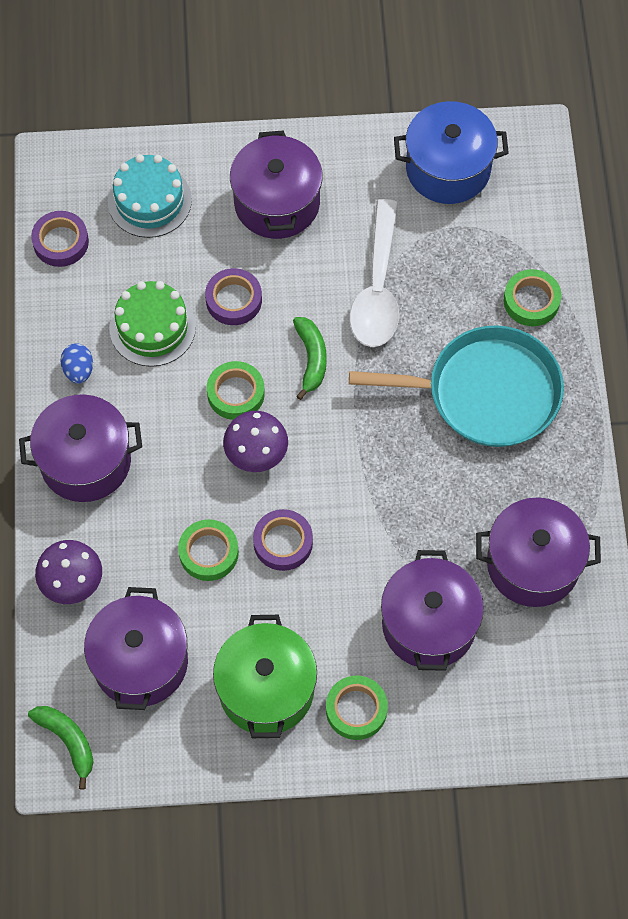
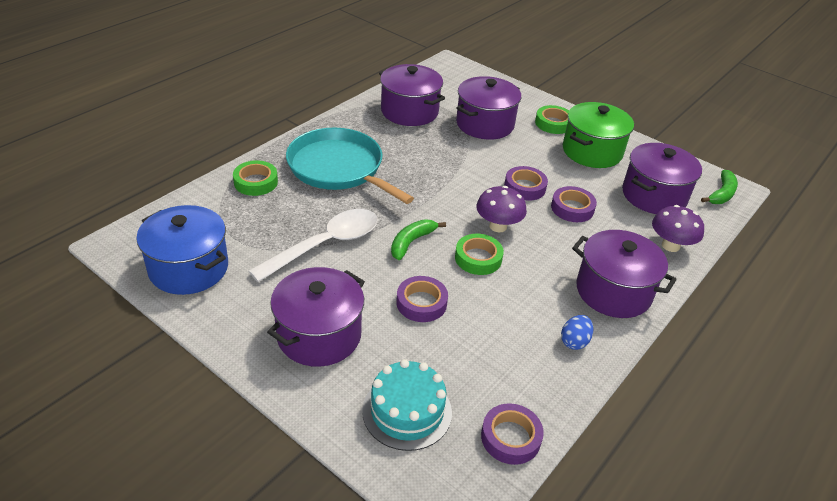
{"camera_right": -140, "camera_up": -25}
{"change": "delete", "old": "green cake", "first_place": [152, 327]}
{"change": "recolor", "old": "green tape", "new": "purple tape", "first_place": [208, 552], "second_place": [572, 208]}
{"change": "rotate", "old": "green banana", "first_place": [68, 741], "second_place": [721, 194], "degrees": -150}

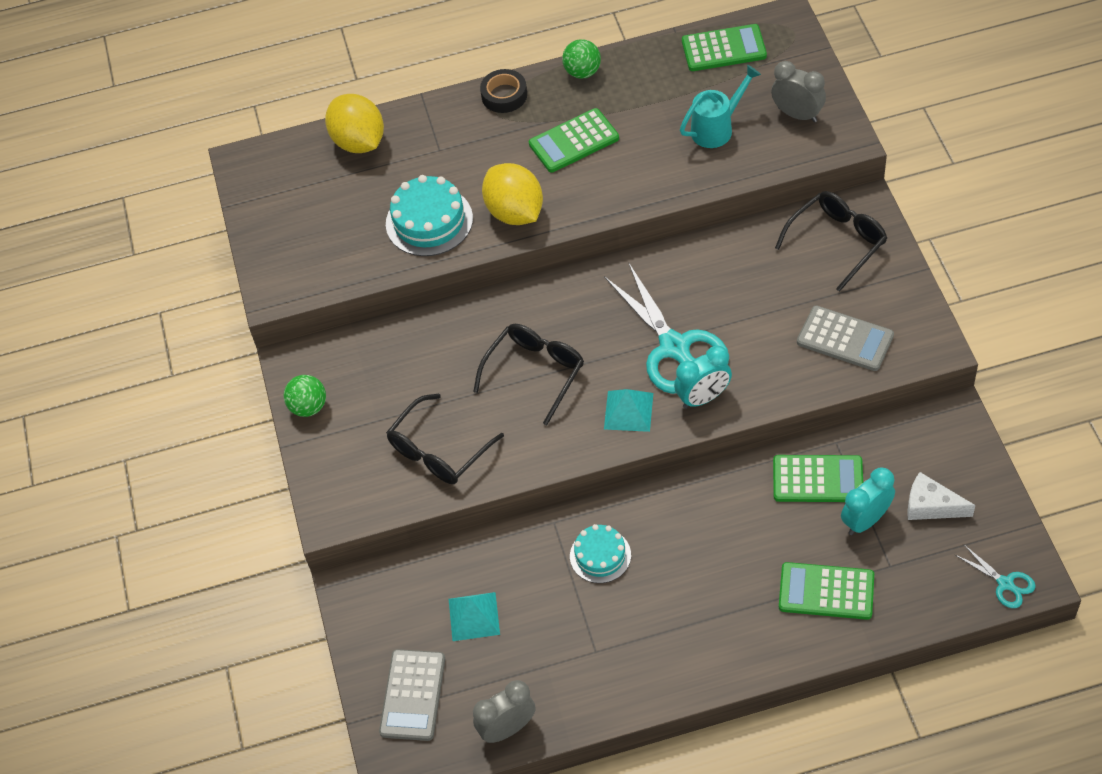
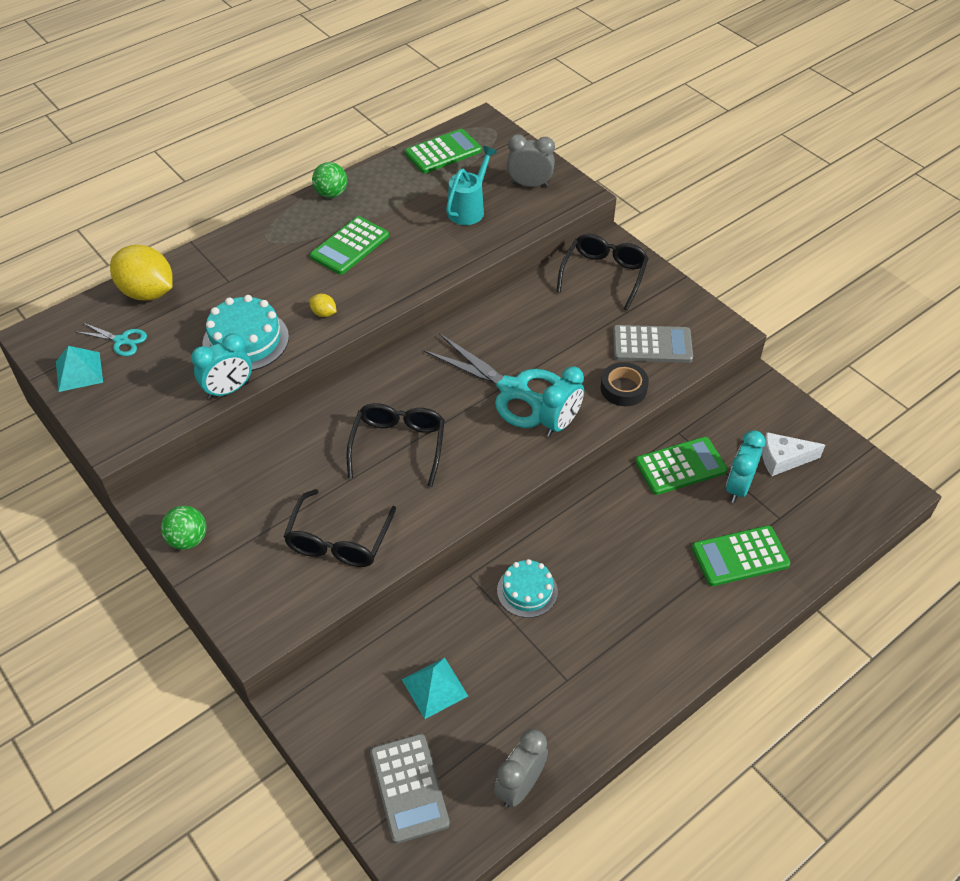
{"camera_right": -30, "camera_up": -5}
{"change": "move", "old": "black tape", "first_place": [504, 95], "second_place": [623, 388]}
{"change": "resize", "old": "yellow lemon", "first_place": [515, 212], "second_place": [324, 313], "factor": 0.42}
{"change": "move", "old": "turquoise pyramid", "first_place": [628, 411], "second_place": [79, 371]}
{"change": "move", "old": "turquoise scissors", "first_place": [1005, 583], "second_place": [121, 341]}
{"change": "insert", "new": "turquoise clock", "second_place": [228, 390]}

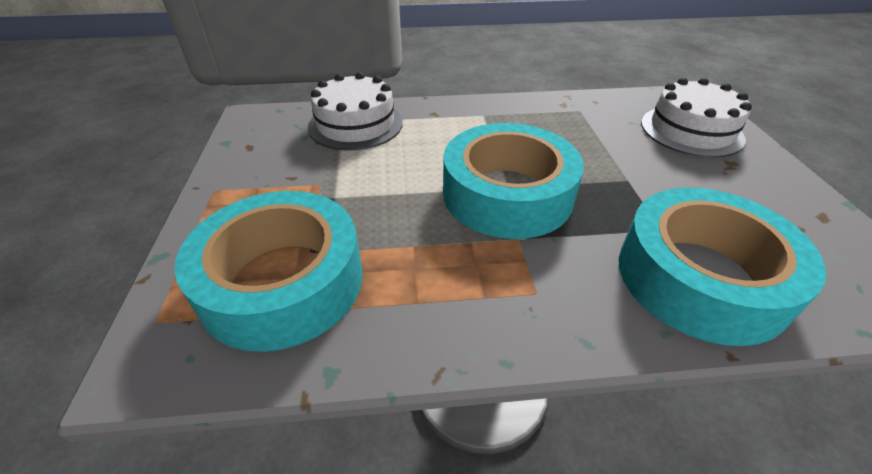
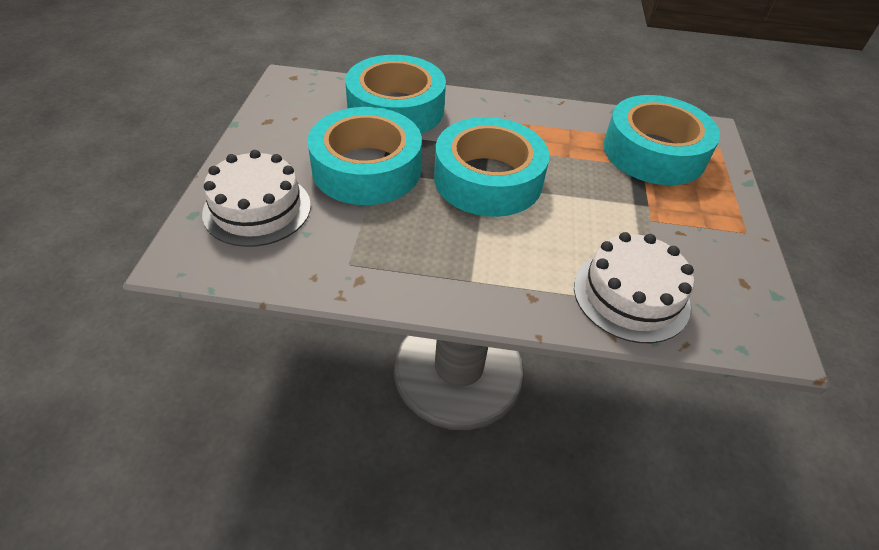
{"camera_right": -170, "camera_up": 5}
{"change": "insert", "new": "turquoise tape", "second_place": [366, 168]}

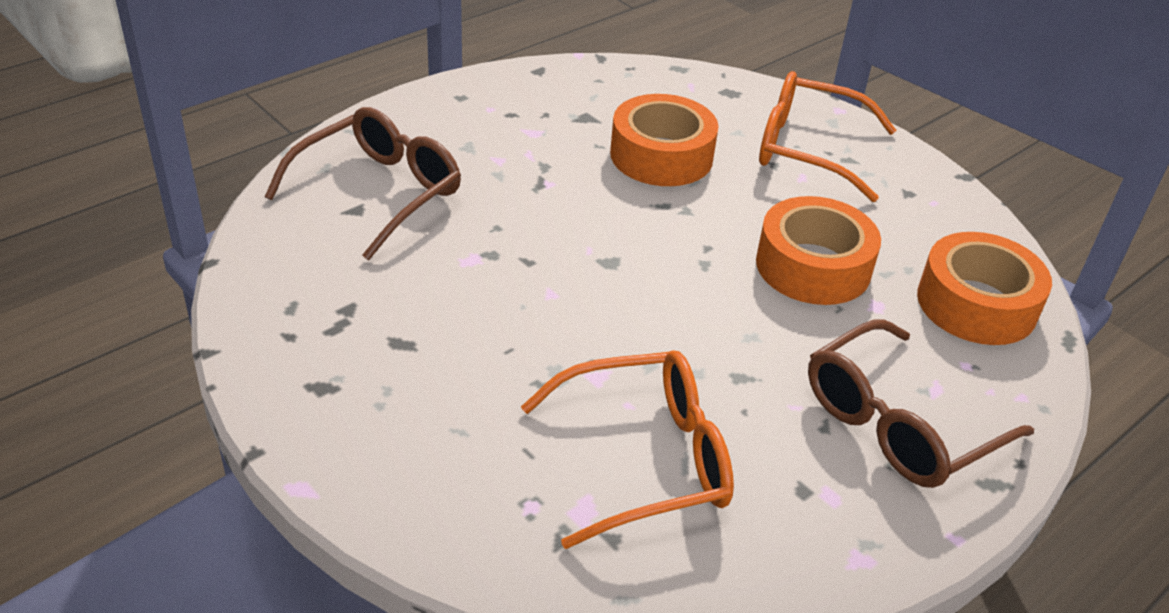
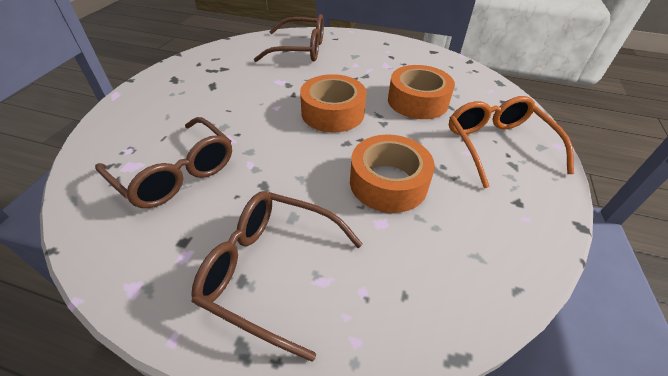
{"camera_right": 60, "camera_up": 5}
{"change": "move", "old": "orange tape", "first_place": [976, 304], "second_place": [332, 113]}
{"change": "recolor", "old": "orange glasses", "new": "brown glasses", "first_place": [646, 459], "second_place": [176, 173]}

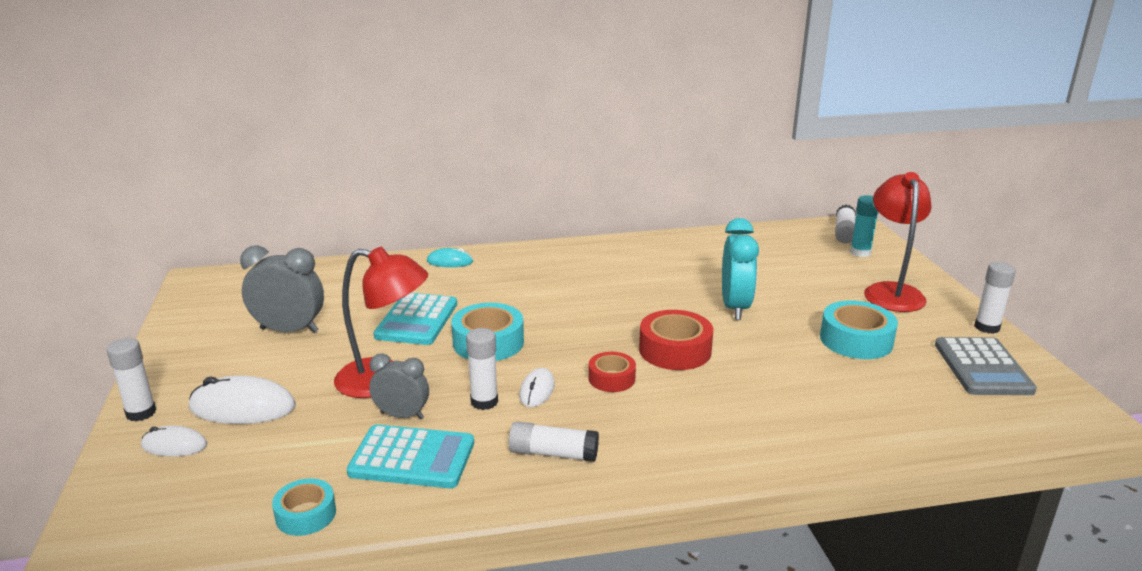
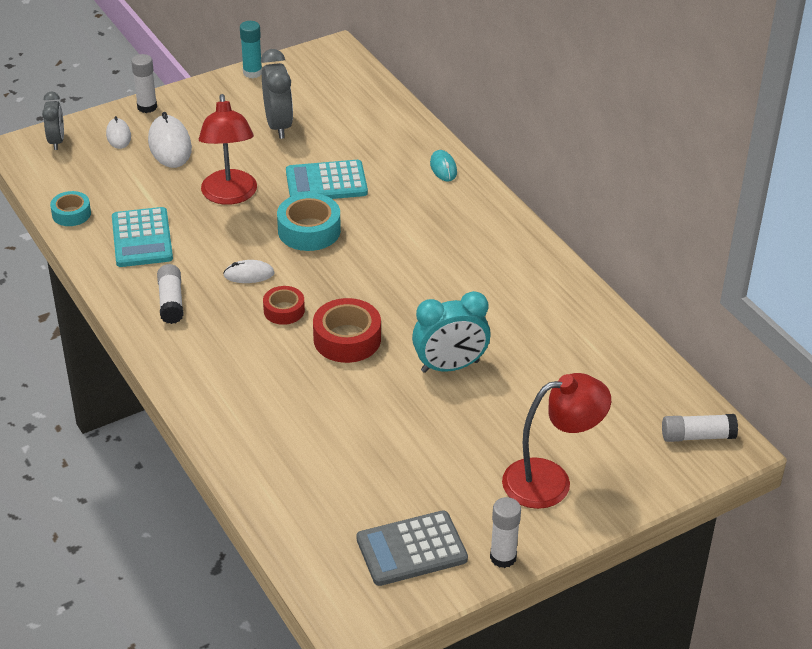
{"camera_right": 70, "camera_up": 15}
{"change": "move", "old": "turquoise glue stick", "first_place": [860, 252], "second_place": [252, 73]}
{"change": "delete", "old": "turquoise tape", "first_place": [856, 340]}
{"change": "delete", "old": "white glue stick", "first_place": [484, 402]}
{"change": "move", "old": "grey clock", "first_place": [402, 415], "second_place": [57, 141]}

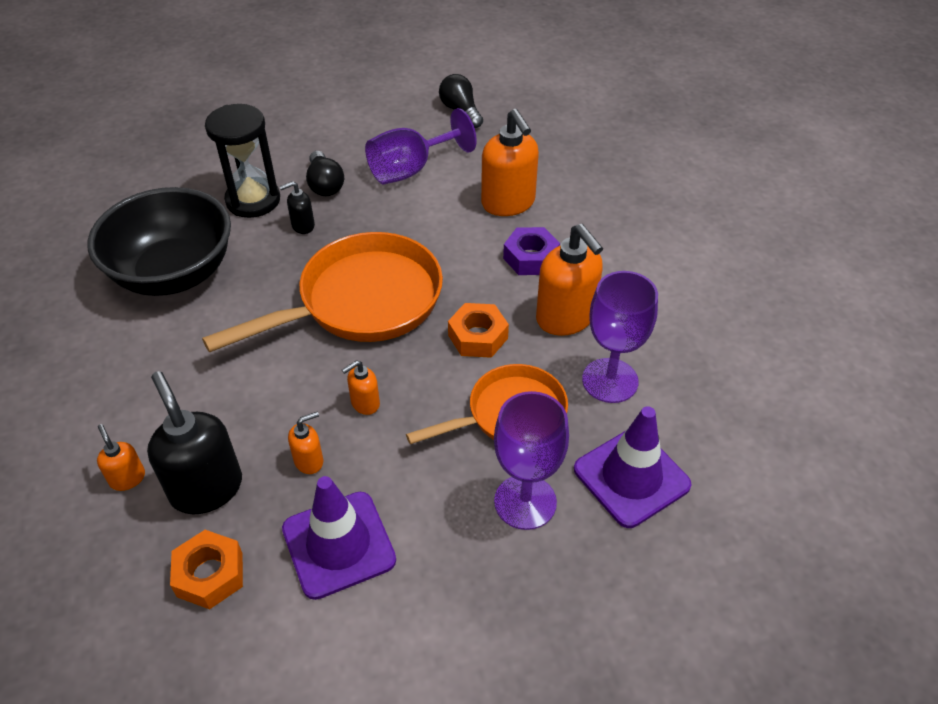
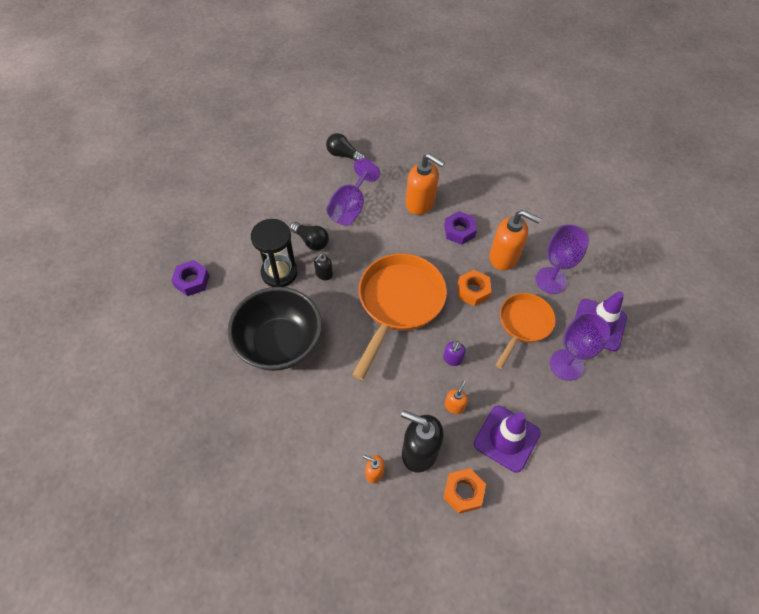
{"camera_right": -35, "camera_up": 10}
{"change": "recolor", "old": "orange soap dispenser", "new": "purple soap dispenser", "first_place": [365, 403], "second_place": [452, 359]}
{"change": "insert", "new": "purple nut", "second_place": [192, 281]}

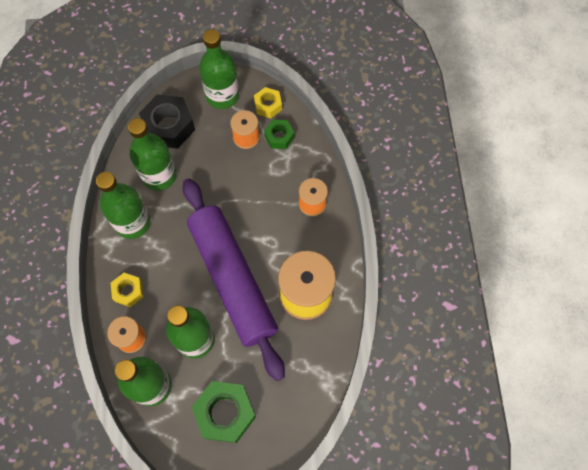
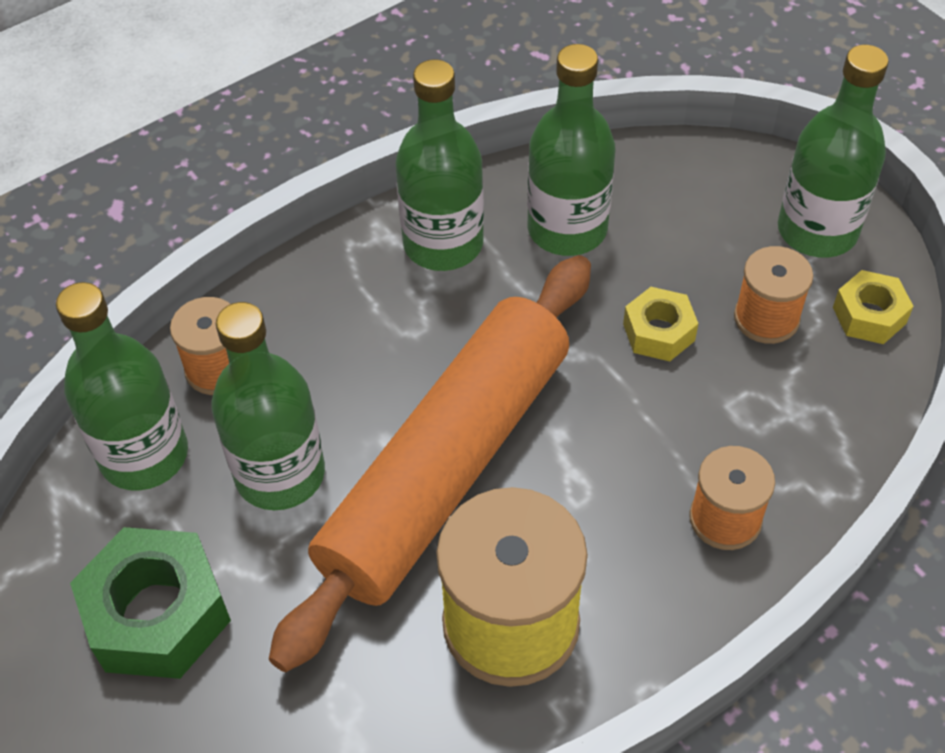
{"camera_right": 60, "camera_up": -15}
{"change": "delete", "old": "black nut", "first_place": [169, 126]}
{"change": "delete", "old": "green nut", "first_place": [279, 137]}
{"change": "recolor", "old": "purple rolling pin", "new": "orange rolling pin", "first_place": [233, 279], "second_place": [447, 467]}
{"change": "move", "old": "yellow nut", "first_place": [128, 291], "second_place": [659, 332]}

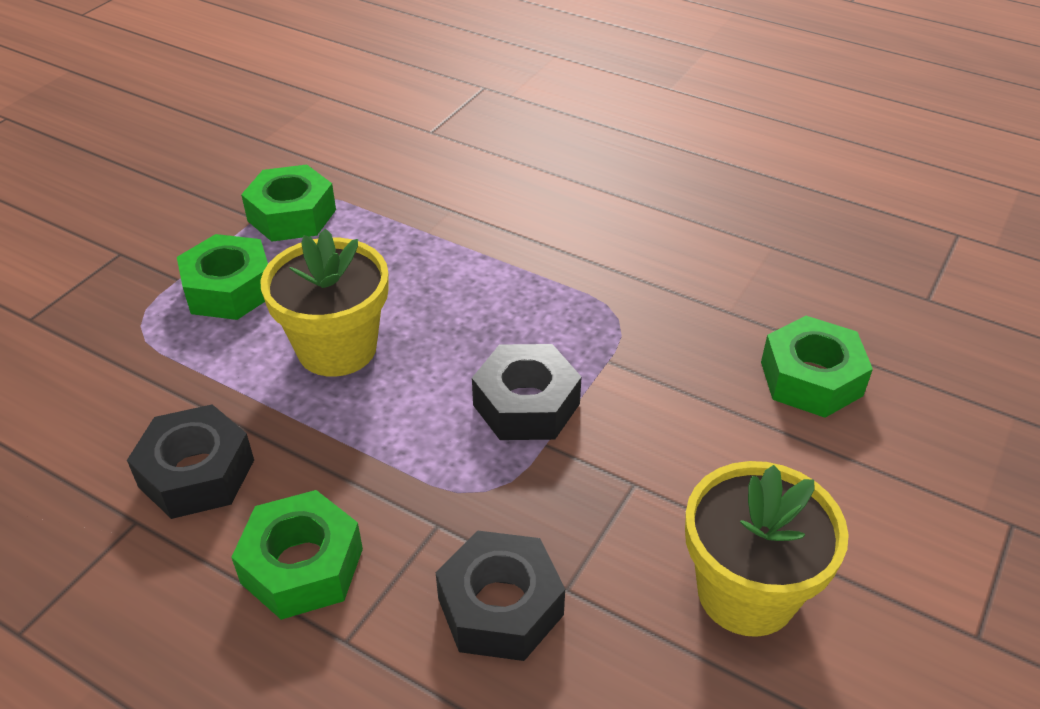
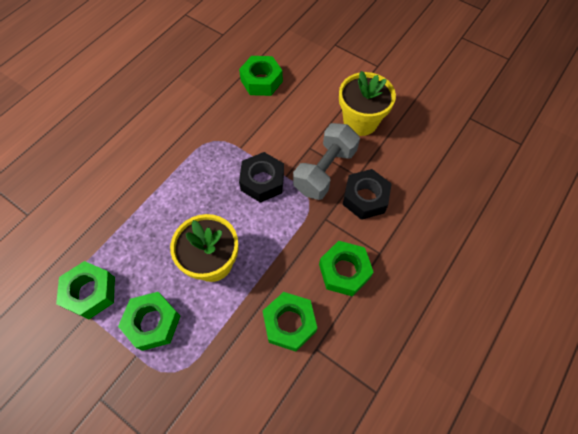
{"camera_right": -85, "camera_up": 20}
{"change": "recolor", "old": "black nut", "new": "green nut", "first_place": [197, 473], "second_place": [289, 323]}
{"change": "insert", "new": "grey dumbbell", "second_place": [325, 171]}

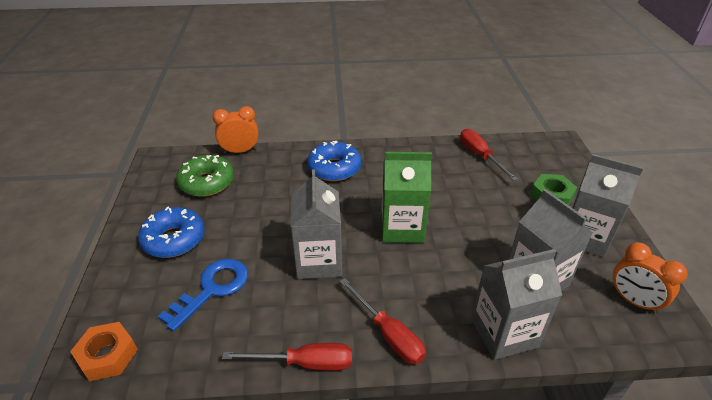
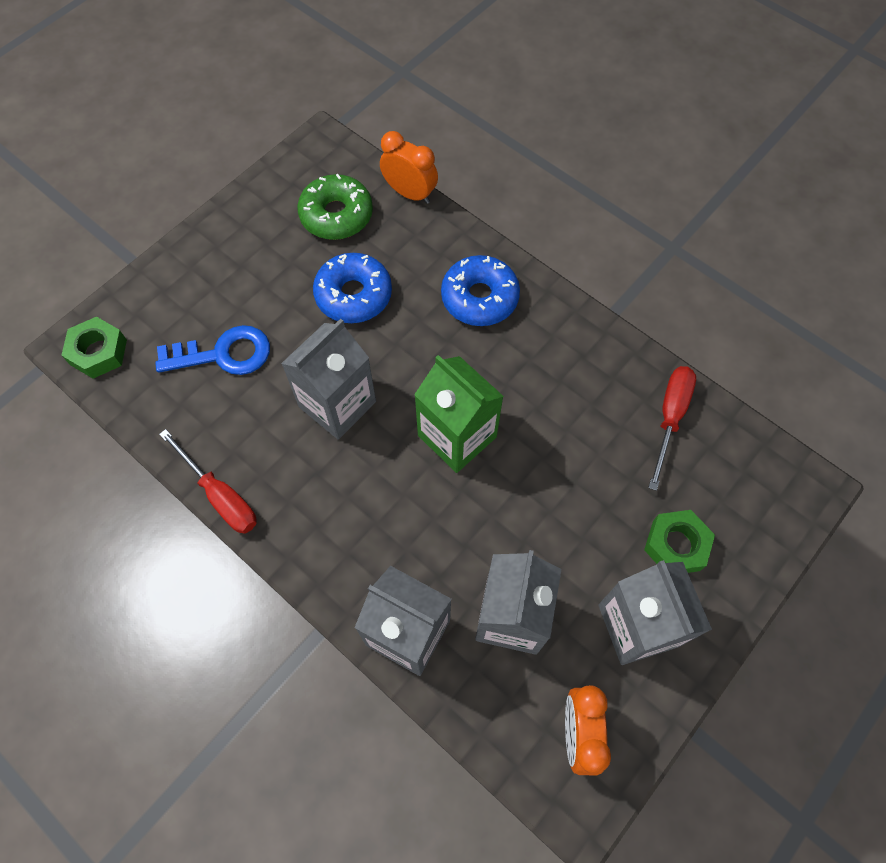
{"camera_right": 45, "camera_up": 25}
{"change": "move", "old": "blue donut", "first_place": [174, 239], "second_place": [353, 295]}
{"change": "delete", "old": "red screwdriver", "first_place": [388, 334]}
{"change": "recolor", "old": "orange nut", "new": "green nut", "first_place": [107, 355], "second_place": [98, 352]}

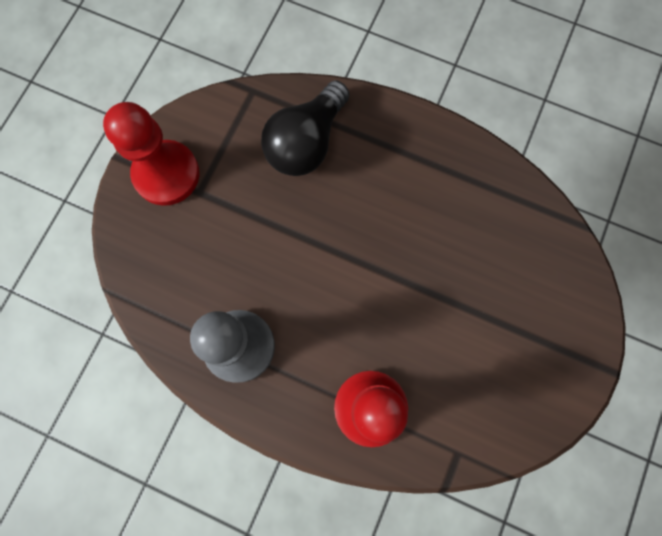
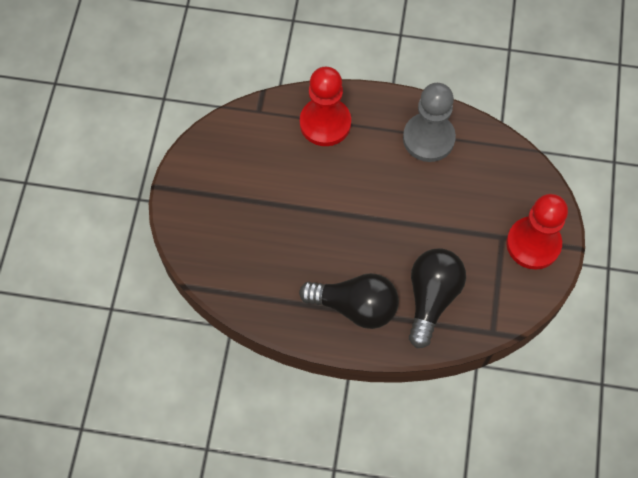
{"camera_right": 165, "camera_up": -10}
{"change": "insert", "new": "black light bulb", "second_place": [355, 306]}

